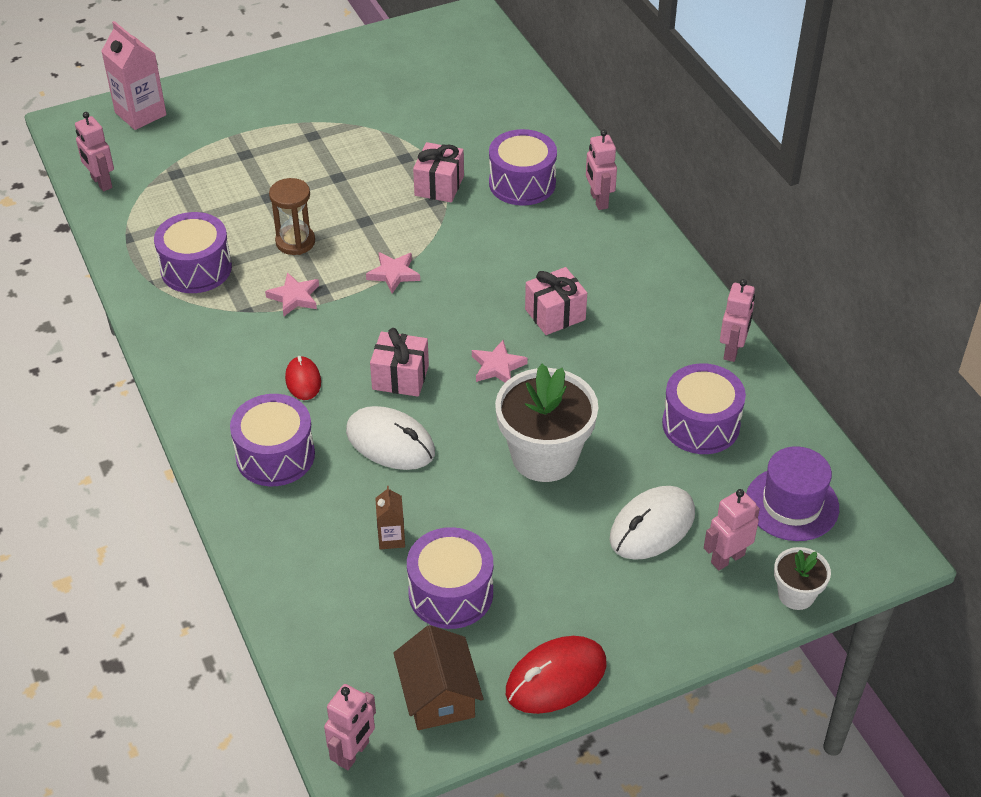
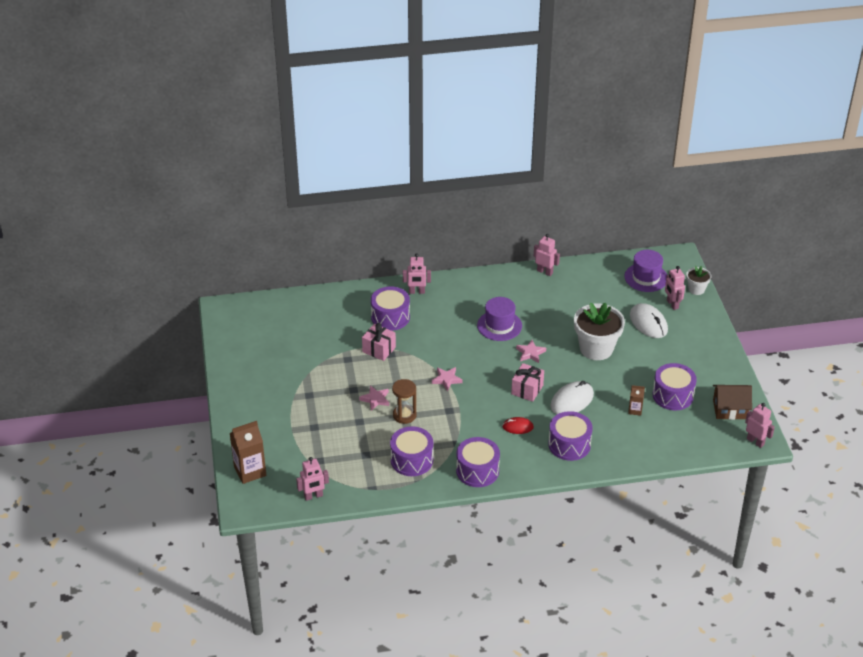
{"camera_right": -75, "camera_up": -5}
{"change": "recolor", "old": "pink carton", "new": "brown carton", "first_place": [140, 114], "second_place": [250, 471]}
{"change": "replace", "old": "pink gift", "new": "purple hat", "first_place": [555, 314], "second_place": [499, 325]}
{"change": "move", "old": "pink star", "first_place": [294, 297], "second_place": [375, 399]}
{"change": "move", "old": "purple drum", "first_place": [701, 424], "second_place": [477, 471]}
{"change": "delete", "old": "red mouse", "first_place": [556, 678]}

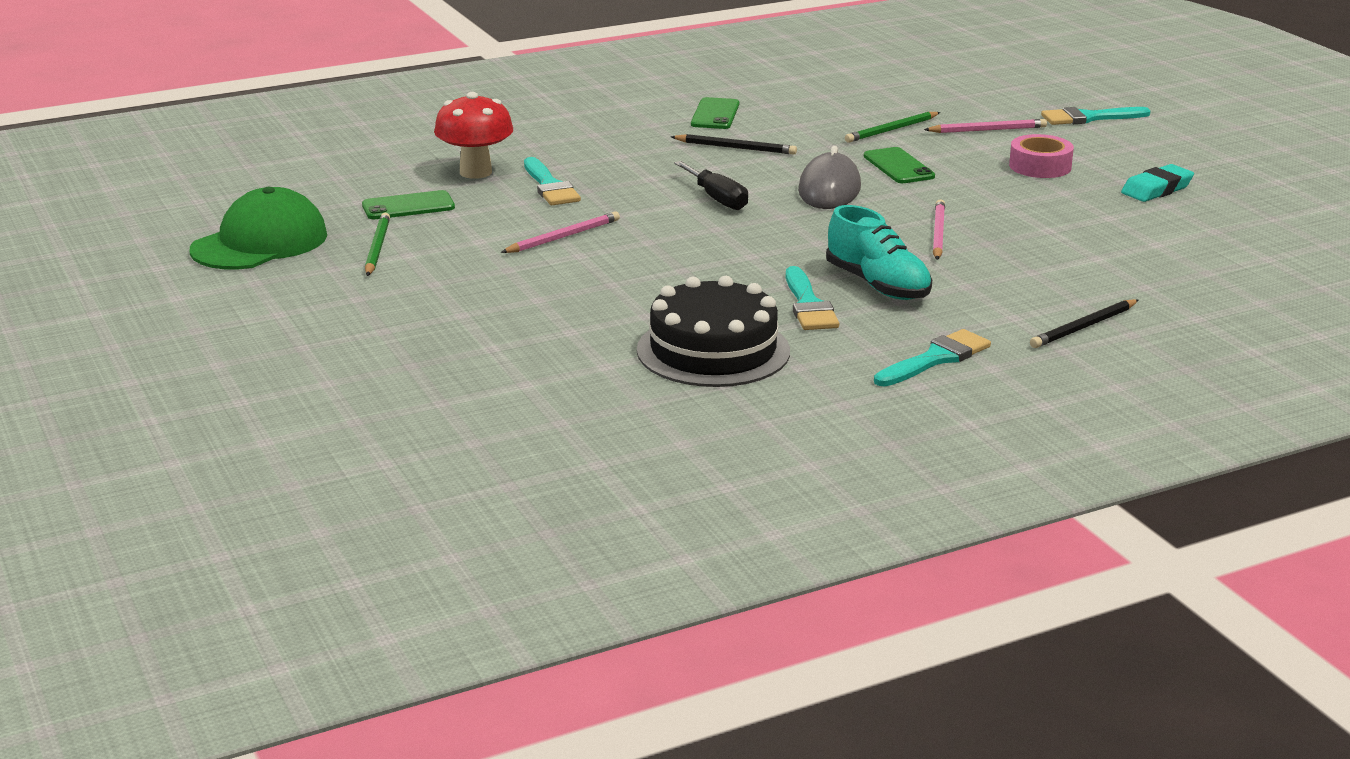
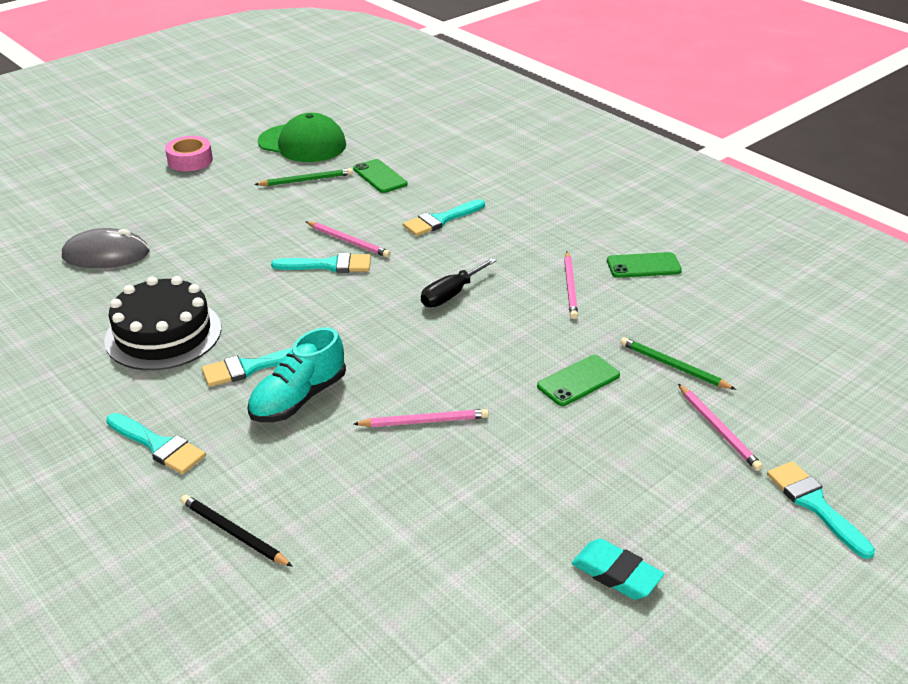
{"camera_right": 75, "camera_up": 10}
{"change": "delete", "old": "red mushroom", "first_place": [475, 172]}
{"change": "recolor", "old": "black pencil", "new": "pink pencil", "first_place": [735, 148], "second_place": [570, 287]}
{"change": "move", "old": "pink tape", "first_place": [1040, 166], "second_place": [190, 160]}
{"change": "move", "old": "grey mouse", "first_place": [829, 189], "second_place": [106, 255]}
{"change": "insert", "new": "turquoise brush", "second_place": [329, 265]}

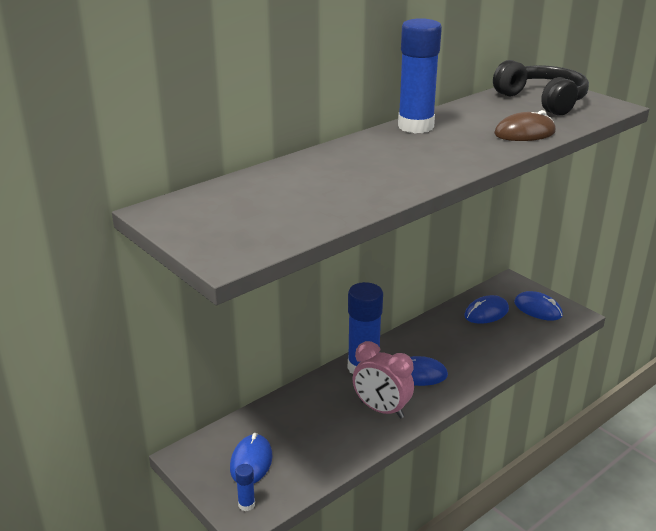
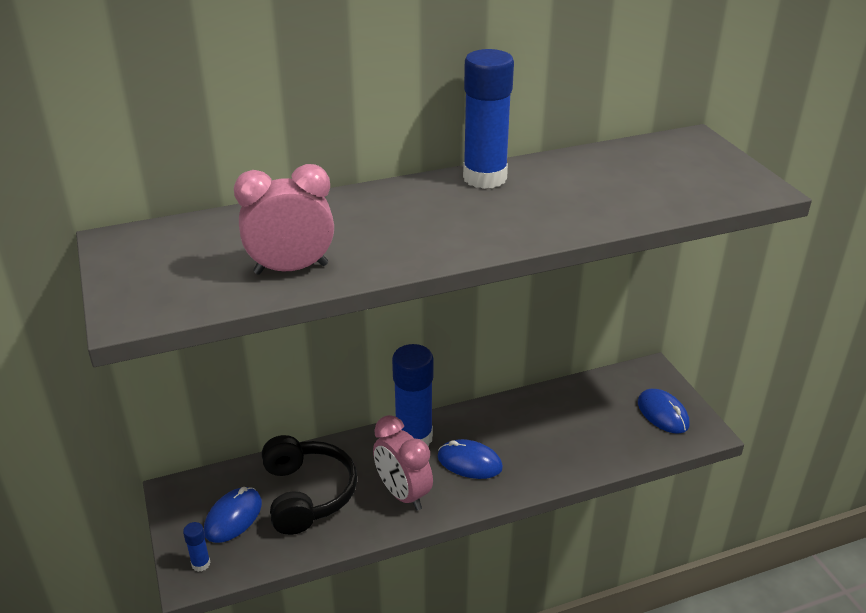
{"camera_right": 20, "camera_up": 5}
{"change": "move", "old": "black headphones", "first_place": [542, 101], "second_place": [307, 494]}
{"change": "delete", "old": "brown mouse", "first_place": [524, 133]}
{"change": "delete", "old": "blue mouse", "first_place": [486, 313]}
{"change": "insert", "new": "pink clock", "second_place": [291, 269]}

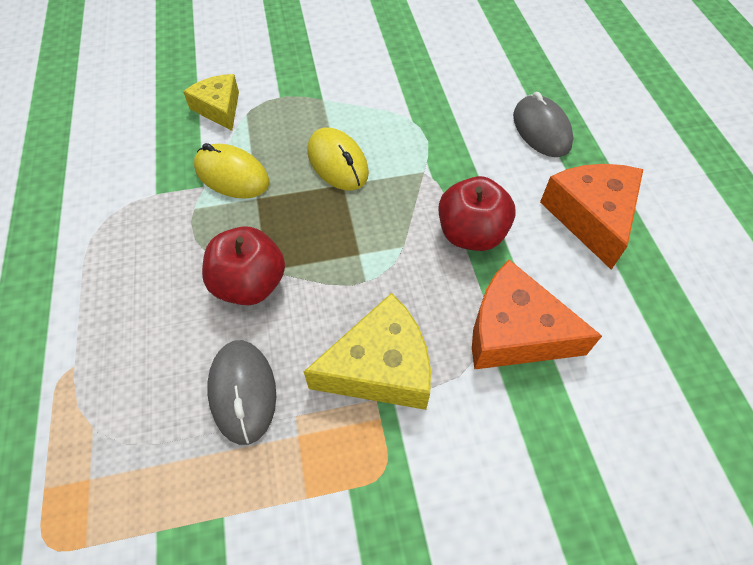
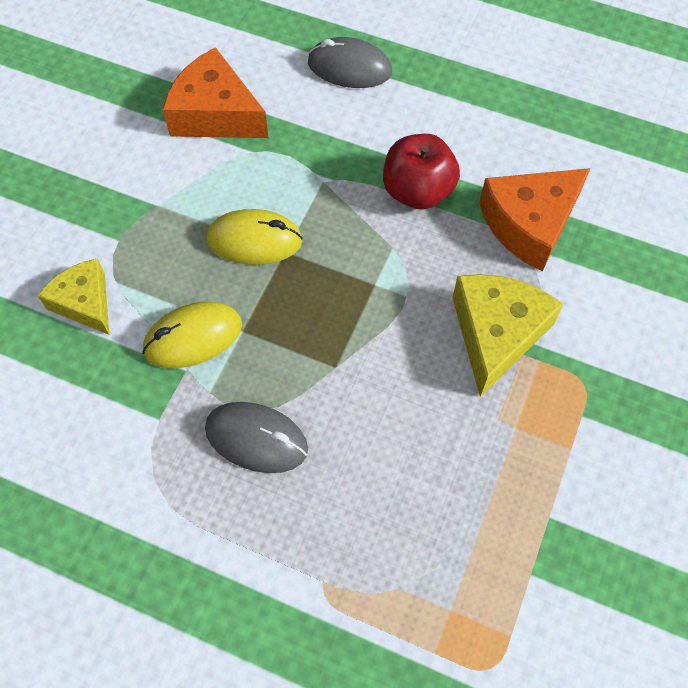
{"camera_right": -55, "camera_up": 5}
{"change": "rotate", "old": "yellow cheese", "first_place": [219, 108], "second_place": [85, 303], "degrees": 45}
{"change": "move", "old": "orange cheese", "first_place": [591, 217], "second_place": [215, 114]}
{"change": "delete", "old": "red apple", "first_place": [250, 284]}
{"change": "move", "old": "grey mouse", "first_place": [243, 392], "second_place": [256, 439]}

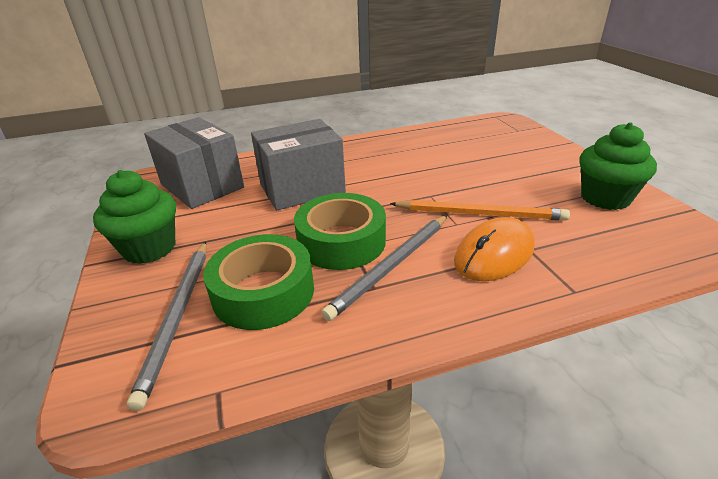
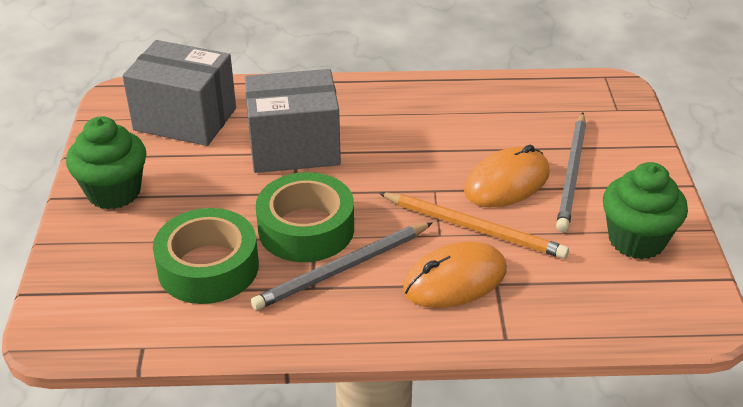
{"camera_right": 15, "camera_up": 5}
{"change": "rotate", "old": "grey box", "first_place": [202, 186], "second_place": [185, 119], "degrees": -45}
{"change": "move", "old": "grey pencil", "first_place": [178, 316], "second_place": [572, 174]}
{"change": "insert", "new": "orange mouse", "second_place": [507, 182]}

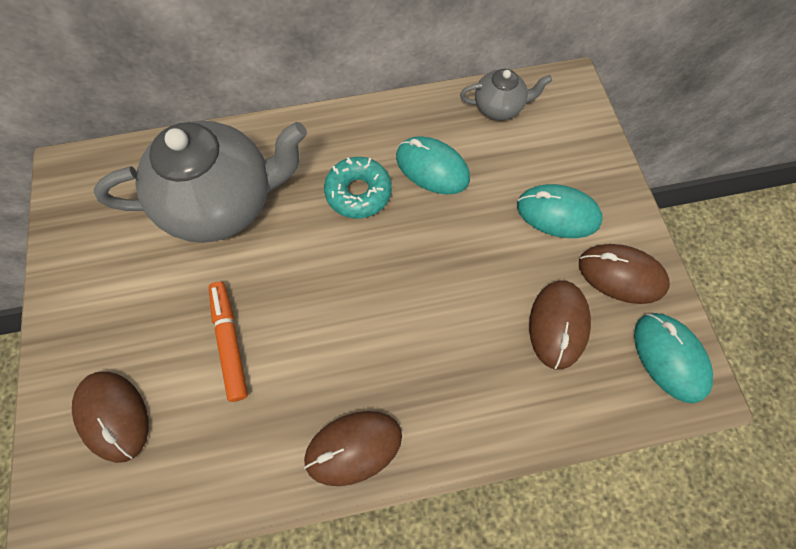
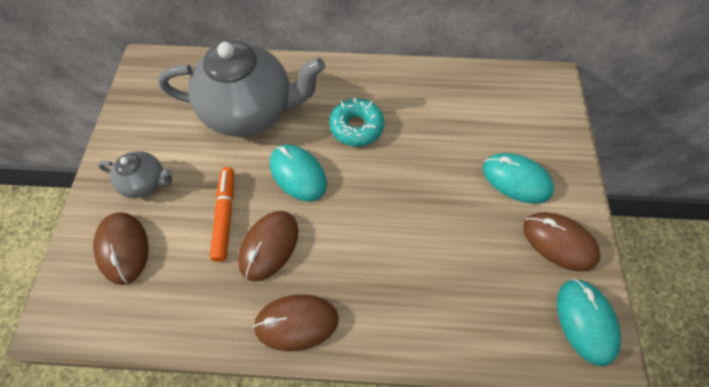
{"camera_right": 15, "camera_up": -5}
{"change": "move", "old": "grey teapot", "first_place": [499, 107], "second_place": [146, 182]}
{"change": "move", "old": "turquoise mouse", "first_place": [432, 168], "second_place": [298, 174]}
{"change": "move", "old": "brown mouse", "first_place": [558, 325], "second_place": [269, 246]}

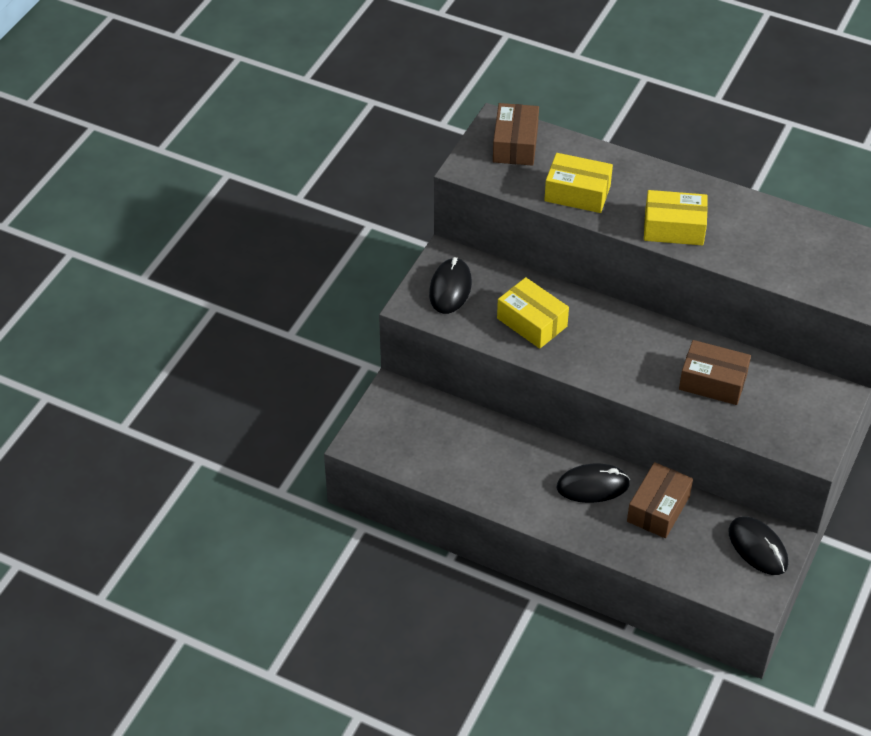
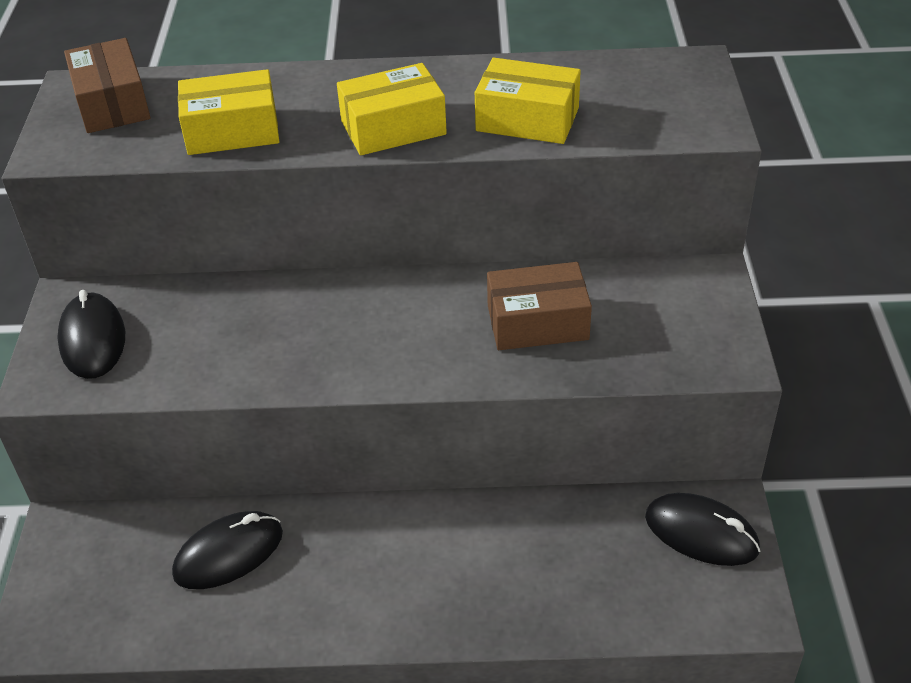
{"camera_right": -25, "camera_up": -5}
{"change": "move", "old": "yellow box", "first_place": [532, 322], "second_place": [527, 119]}
{"change": "delete", "old": "brown box", "first_place": [658, 509]}
{"change": "move", "old": "black mouse", "first_place": [592, 486], "second_place": [228, 553]}

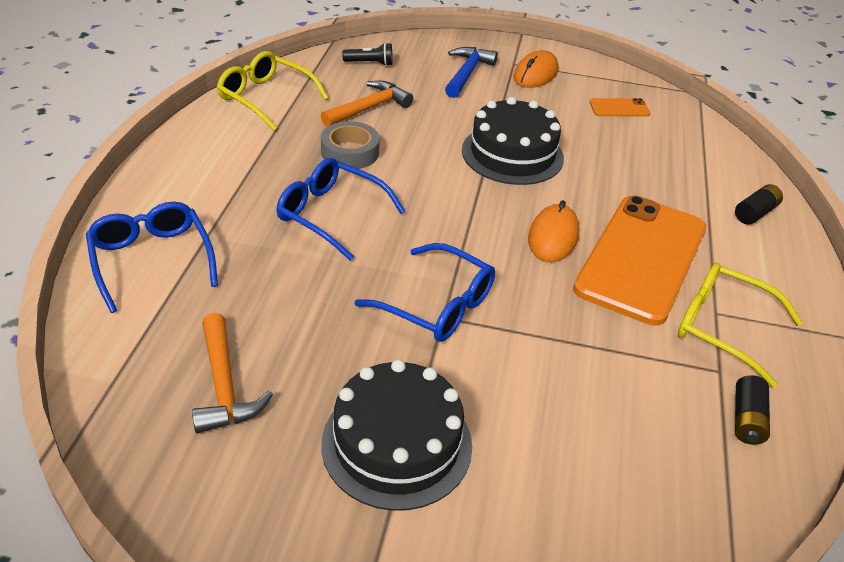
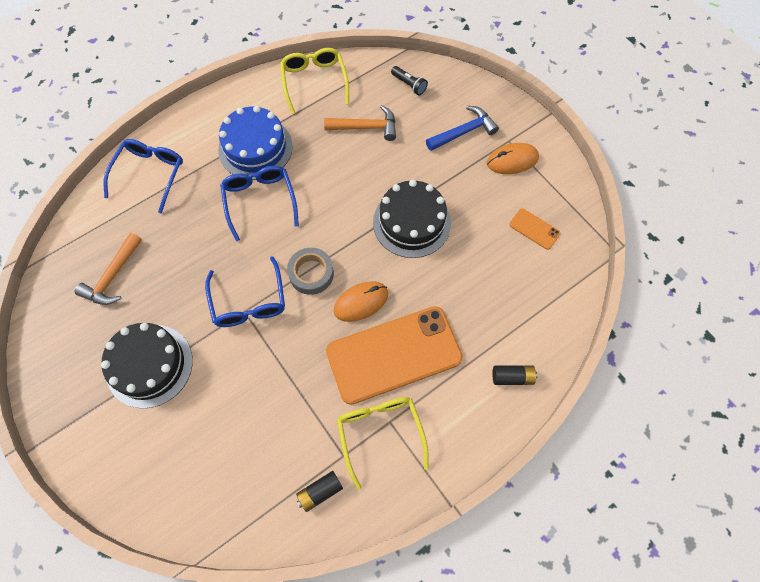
{"camera_right": 45, "camera_up": 25}
{"change": "move", "old": "grey tape", "first_place": [350, 152], "second_place": [311, 273]}
{"change": "insert", "new": "blue cake", "second_place": [255, 148]}

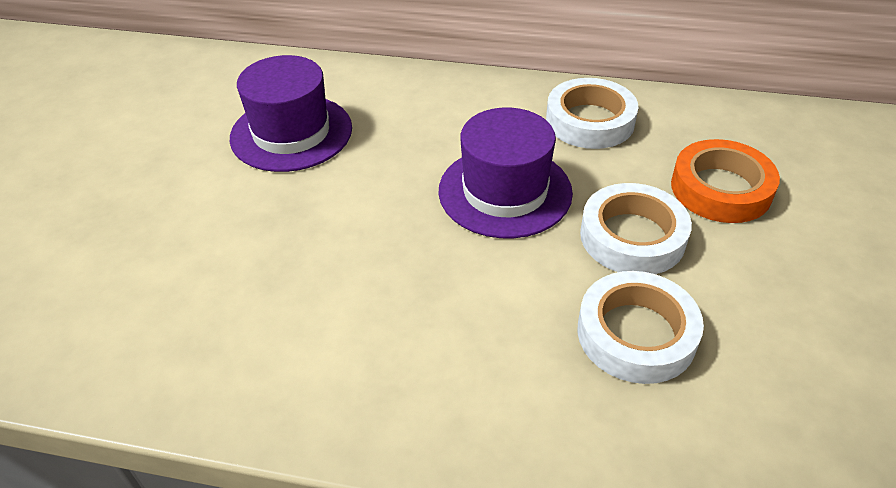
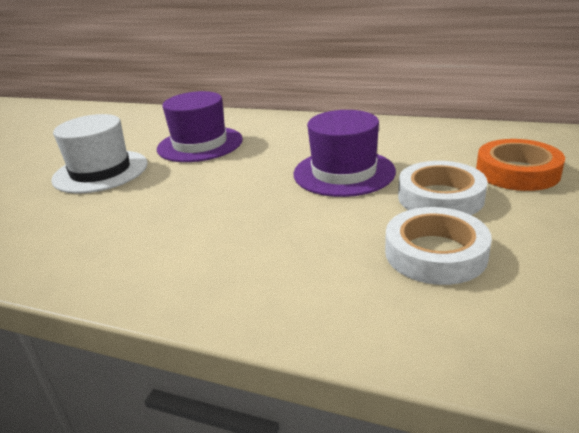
{"camera_right": 10, "camera_up": -15}
{"change": "delete", "old": "white tape", "first_place": [590, 121]}
{"change": "insert", "new": "white hat", "second_place": [100, 171]}

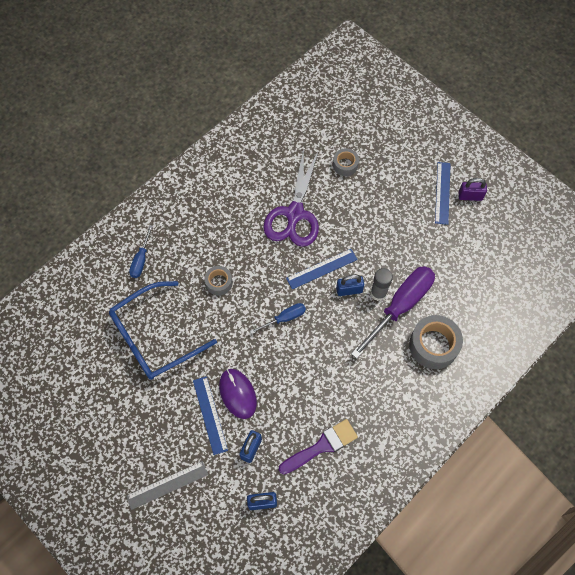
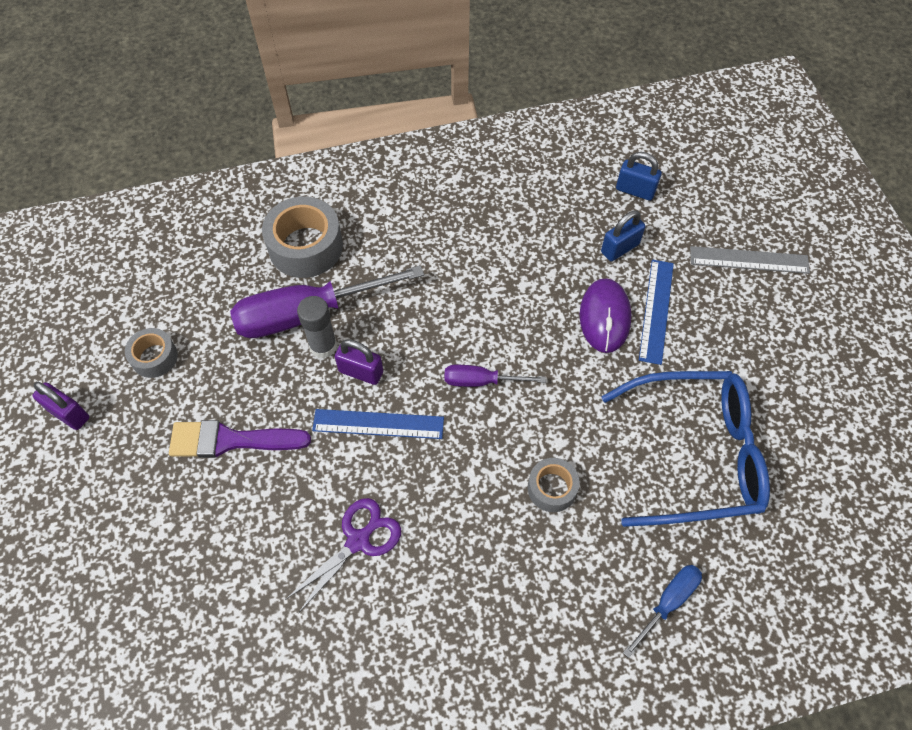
{"camera_right": -150, "camera_up": -5}
{"change": "resize", "old": "purple scissors", "first_place": [294, 214], "second_place": [358, 540], "factor": 0.59}
{"change": "move", "old": "grey tape", "first_place": [345, 165], "second_place": [154, 357]}
{"change": "delete", "old": "blue ruler", "first_place": [442, 193]}
{"change": "recolor", "old": "blue padlock", "new": "purple padlock", "first_place": [349, 290], "second_place": [361, 372]}
{"change": "recolor", "old": "blue screwdriver", "new": "purple screwdriver", "first_place": [284, 318], "second_place": [481, 381]}
{"change": "move", "old": "purple brush", "first_place": [321, 446], "second_place": [231, 440]}

